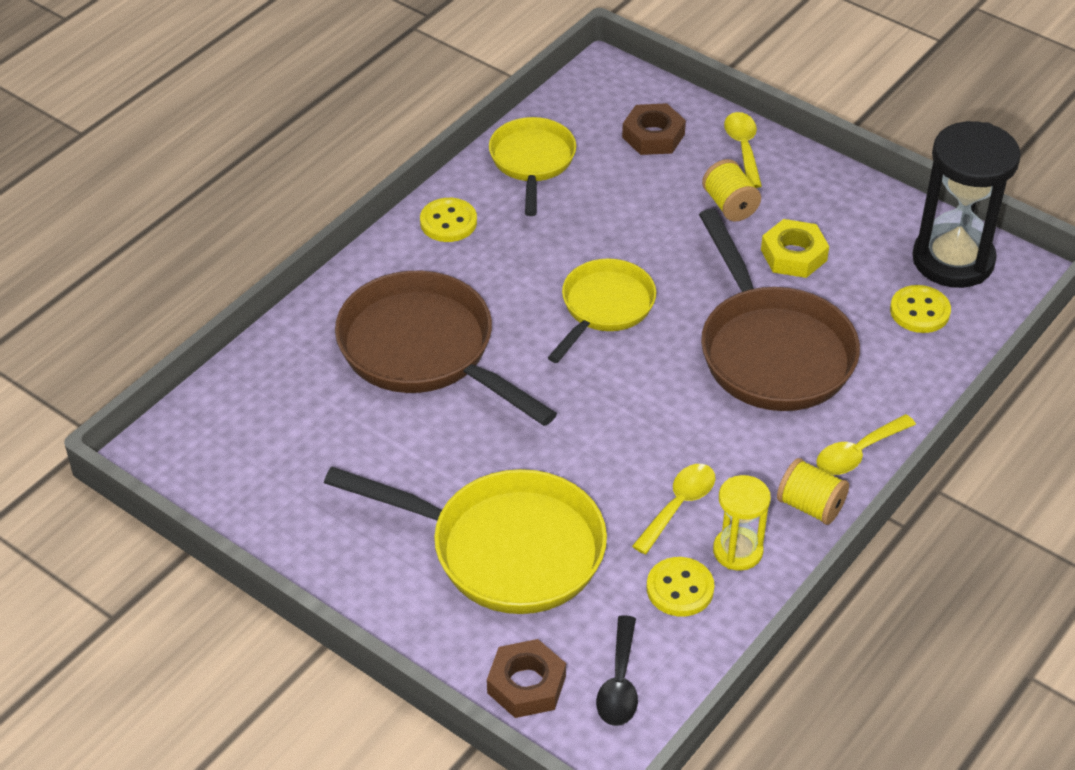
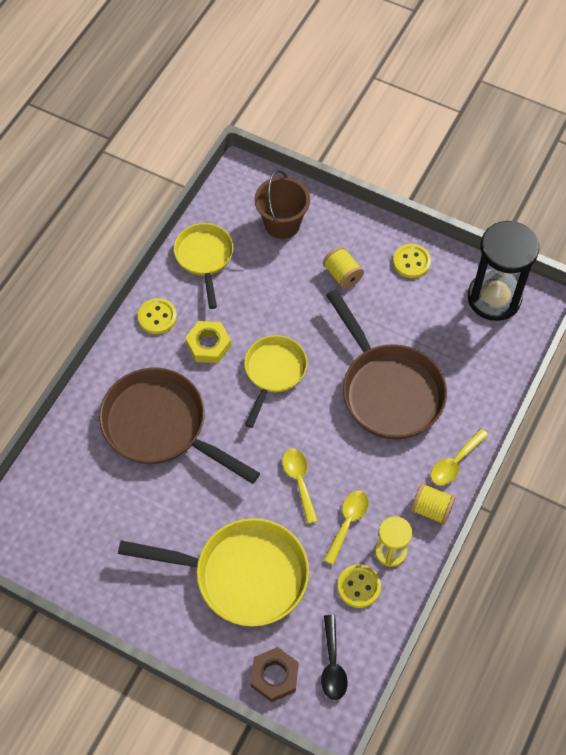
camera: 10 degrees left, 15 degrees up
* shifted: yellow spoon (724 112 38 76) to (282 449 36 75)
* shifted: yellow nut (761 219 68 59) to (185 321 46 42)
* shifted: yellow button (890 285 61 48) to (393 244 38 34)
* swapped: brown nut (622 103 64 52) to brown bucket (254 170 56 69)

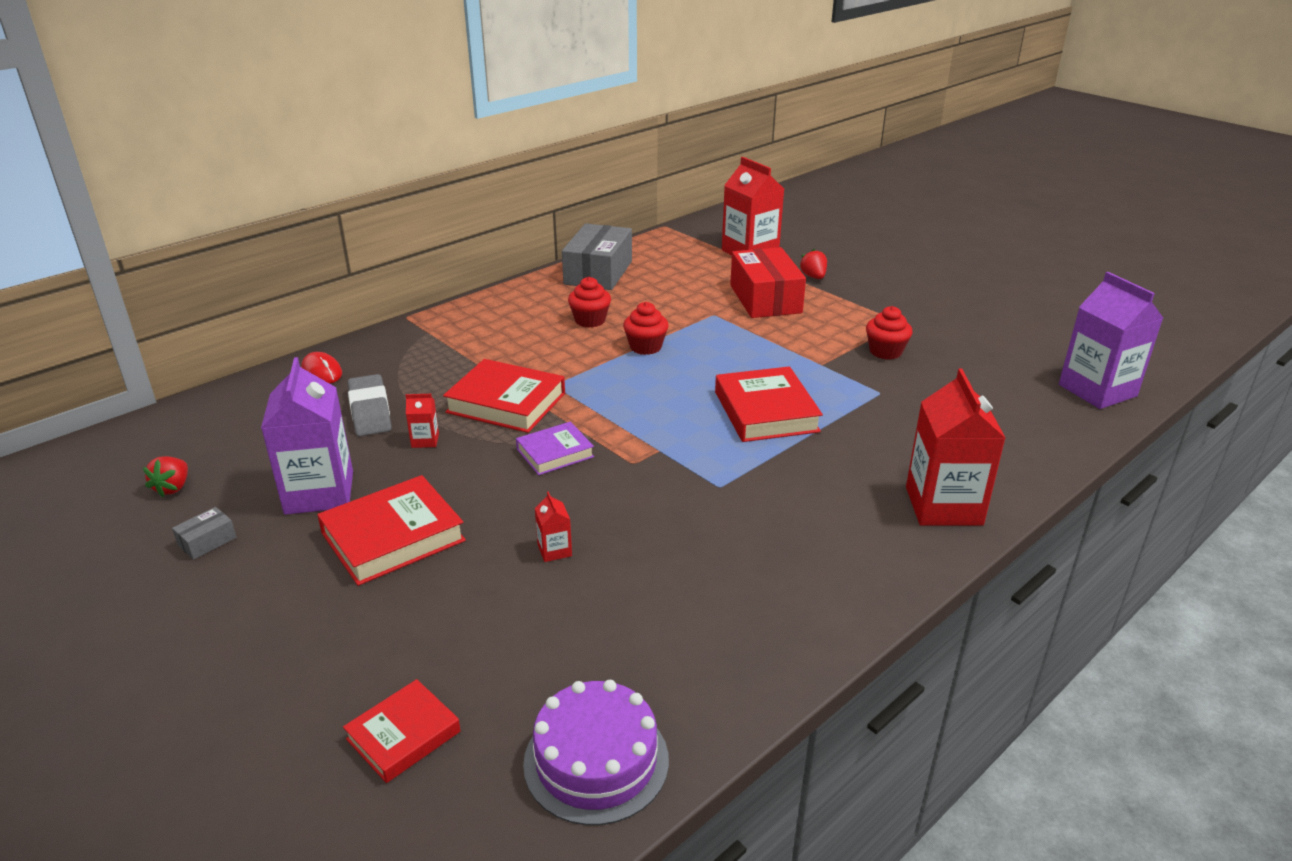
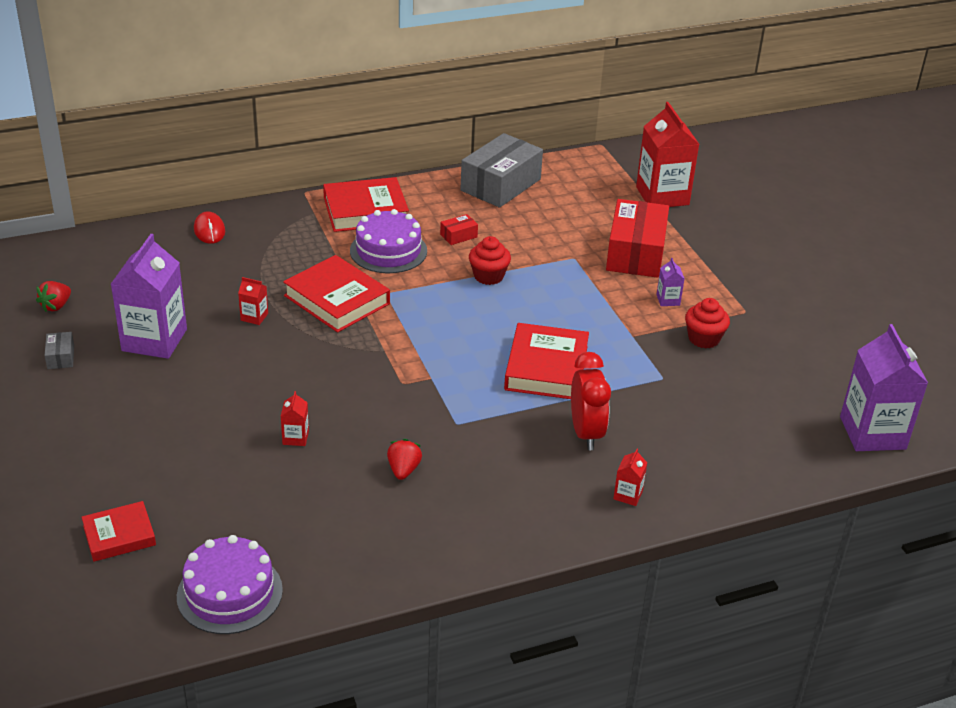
camera: 20 degrees right, 5 degrees up
* gone: grey eraser (348 374 43 62)
* gone: purple book (516 422 78 53)
* new: purple cake (350 209 77 64)
* new: red clock (571 352 40 98)
* new: purple carton (656 258 29 48)
* shifted: red book (317 475 149 111) to (323 177 86 55)
* shifted: red strawberry (799 249 28 30) to (387 439 35 41)
* swapped: red cupcake (568 277 43 51) to red box (440 214 38 31)
* rotated: grey box (172 507 65 53) = (45 332 29 37) 75 degrees counterclockwise
* scaled: red carton (906 369 99 157) = (613 449 34 57) x0.43

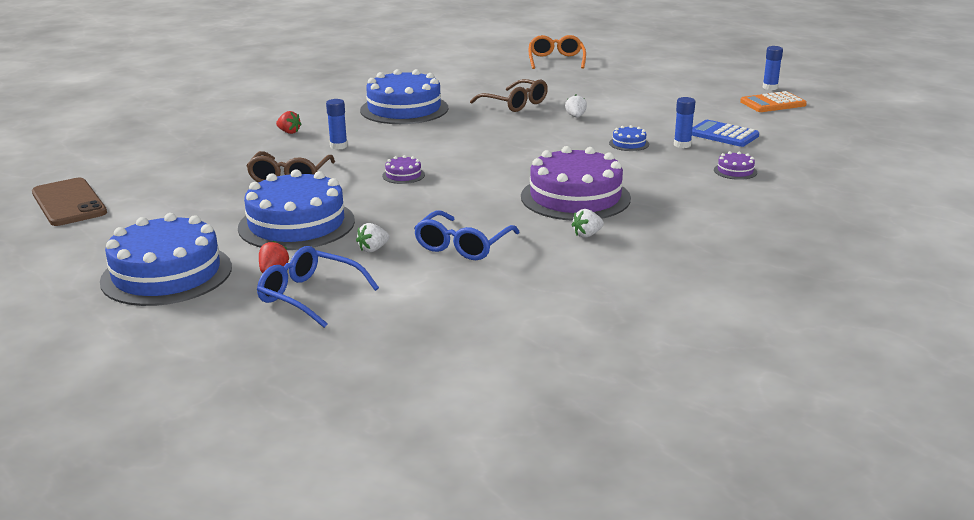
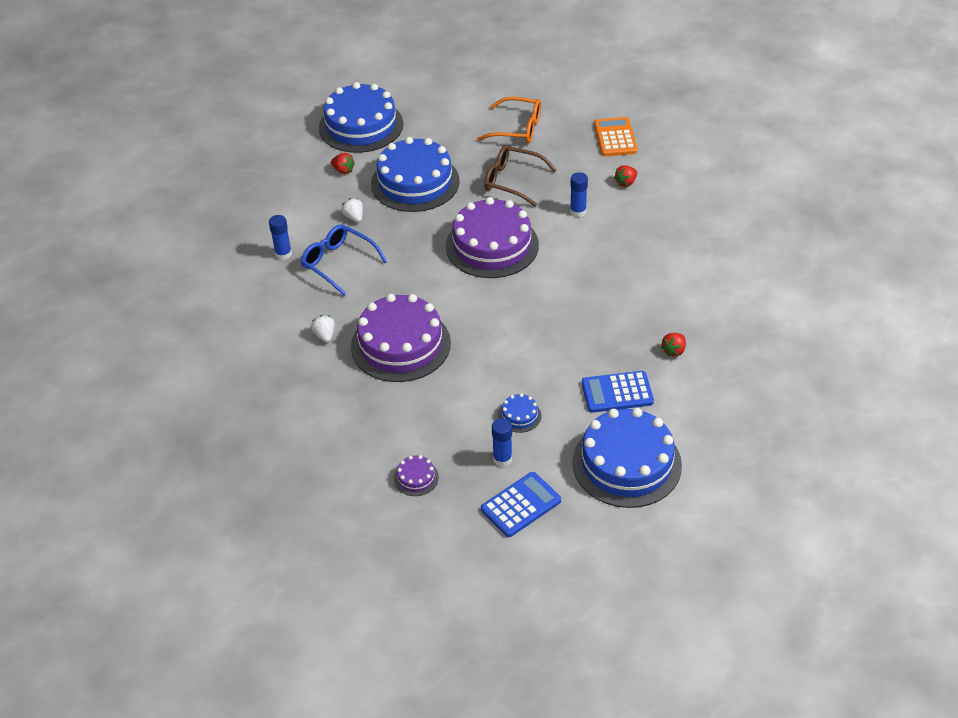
camera: 105 degrees right, 20 degrees up
* gone: brown phone (32 178 75 48)
* gone: blue glasses (257 246 122 82)
* shifted: blue cake (360 69 88 55) to (572 408 110 100)
* shifted: orange glasses (529 35 57 34) to (477 97 64 46)
* shifted: orange calculator (740 91 67 21) to (594 117 44 39)
* shifted: blue glue stick (763 46 20 44) to (269 215 23 45)
* swapped: brown glasses (470 79 78 33) to red strawberry (661 333 25 23)
* swapped: white strawberry (565 94 22 23) to blue calculator (582 371 72 42)
* scaled: purple cake (382 155 43 29) = (446 197 93 81) x2.43

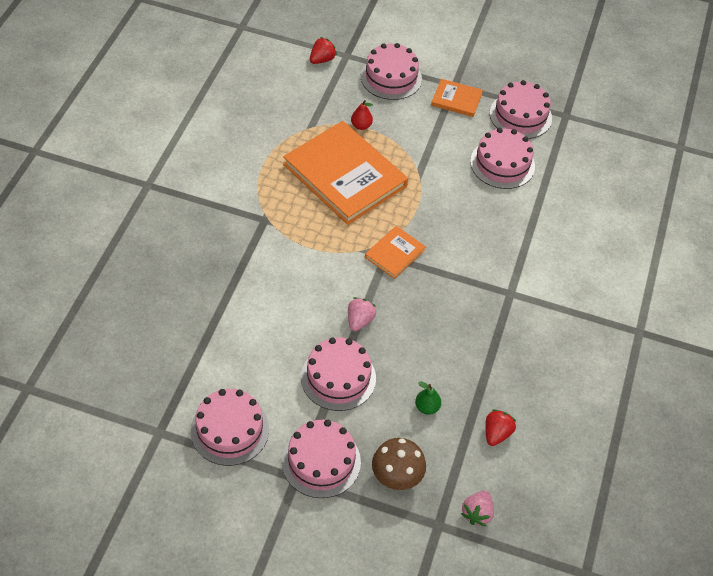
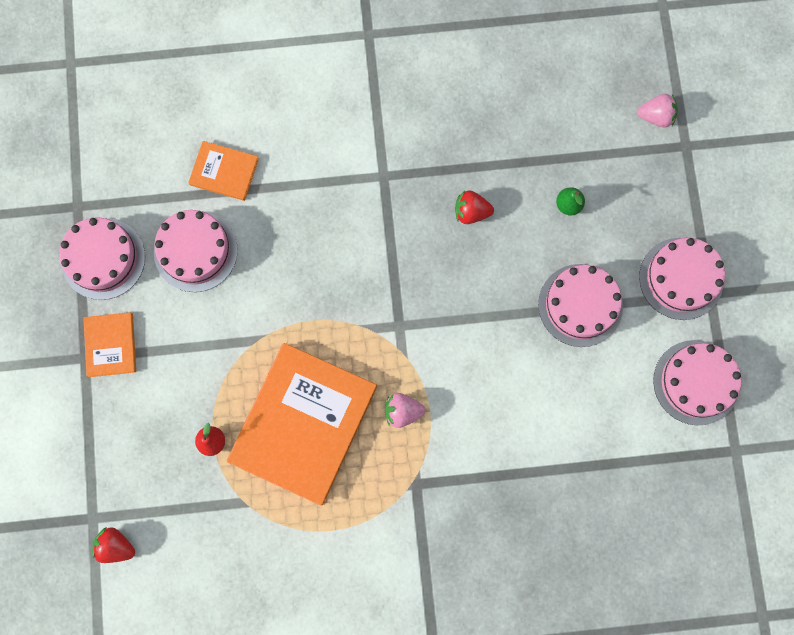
camera: 110 degrees left, 25 degrees up
* gone: pink cake (361 43 61 57)
* gone: brown mushroom (372 438 54 52)
* shifted: pink strawberry (348 297 28 34) to (385 393 41 35)
* shifted: orange book (365 226 61 53) to (188 141 71 60)
* shifted: red strawberry (485 409 31 37) to (455 190 39 34)

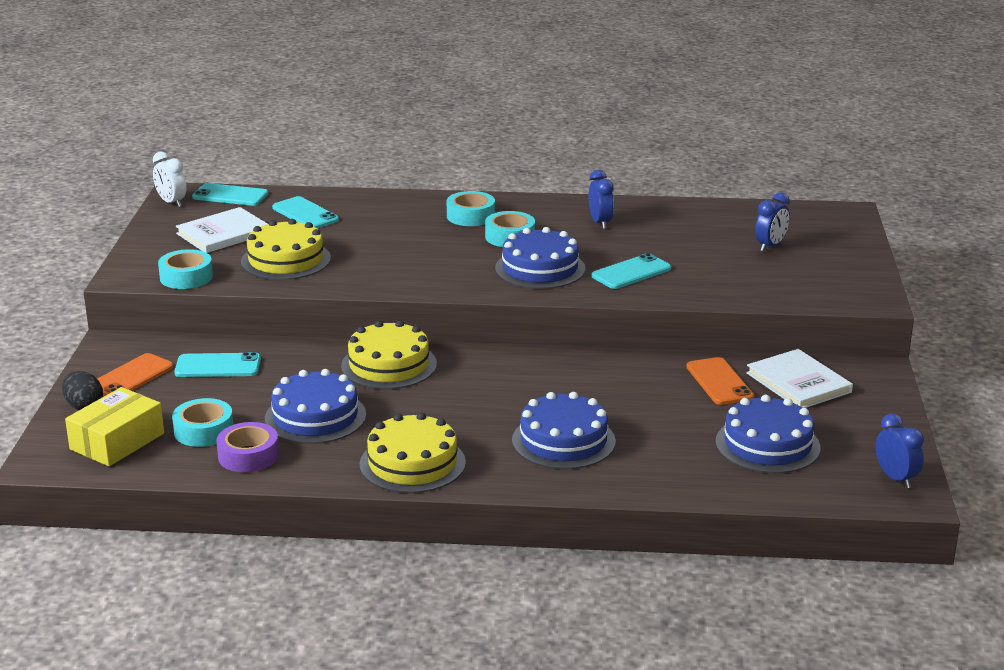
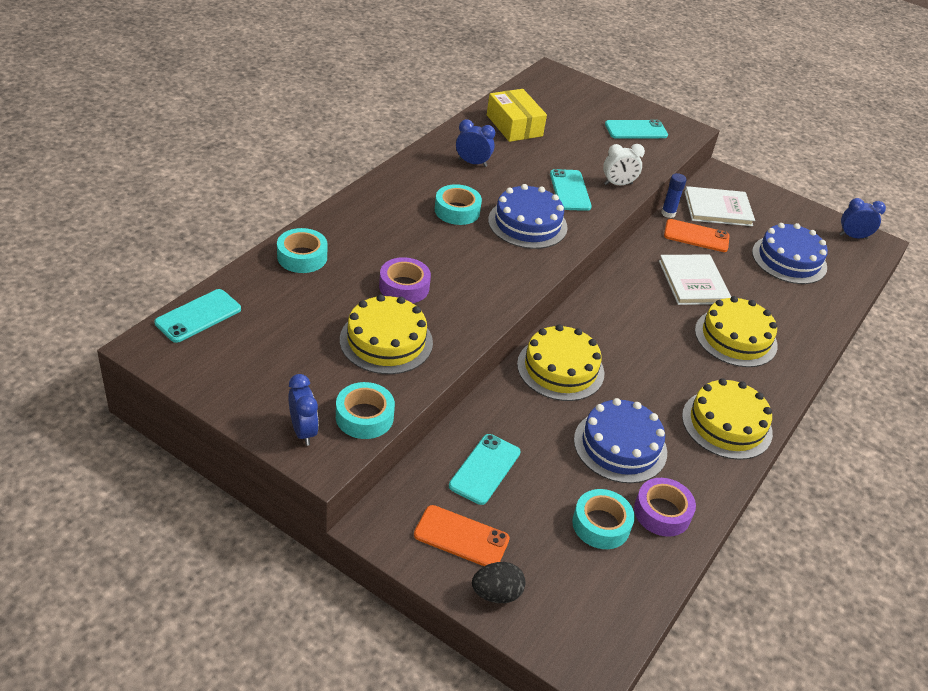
camera: 65 degrees left, 15 degrees up
* new: purple tape (379 257 52 46)
* new: blue glue stick (661 173 26 45)
* shifted: yellow box (65 387 99 79) to (487 89 60 53)
* shifted: white clock (153 152 33 55) to (603 144 42 41)
* shifted: white book (176 207 92 46) to (659 255 72 50)
* shifted: turquoise phone (272 196 67 32) to (605 120 63 19)
* shifted: turquoise tape (447 191 48 35) to (277 228 51 45)
* shifted: blue clock (755 192 35 60) to (288 374 31 72)
* repainted: blue cake (512 392 104 77) to yellow cake (695 296 83 71)
* rotated: orange phone (97 353 77 43) = (414 505 96 61) 45 degrees counterclockwise

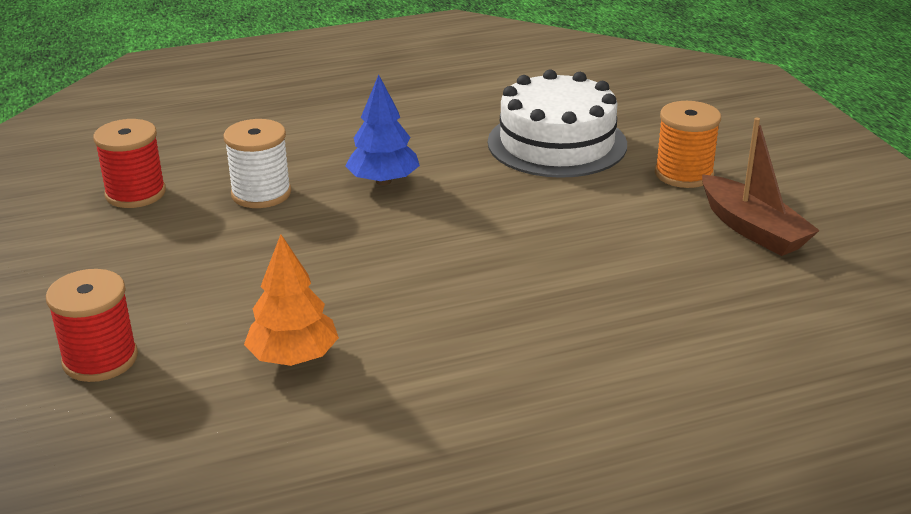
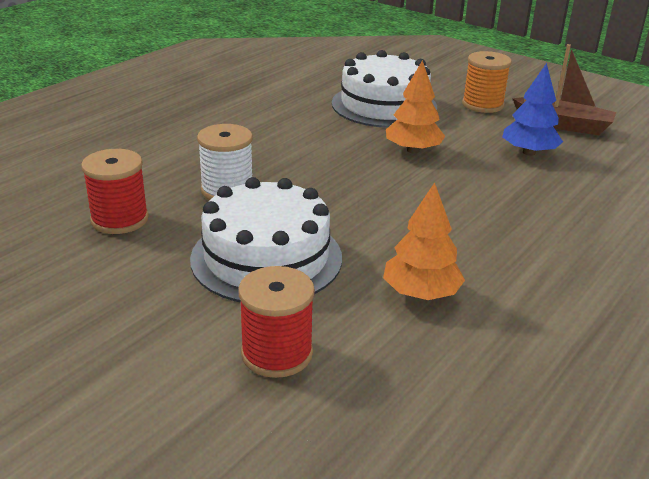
camera: 35 degrees left, 0 degrees up
* new: white cake (190 177 152 125)
* new: orange tree (386 60 59 93)
* shifted: blue tree (345 74 75 111) to (502 63 61 93)

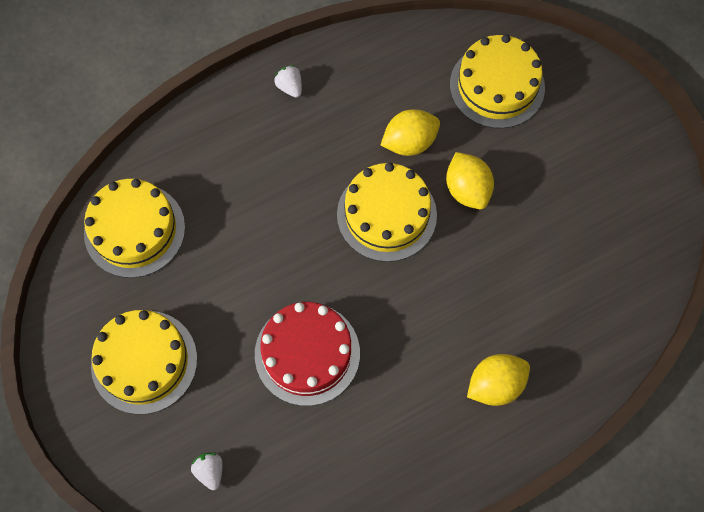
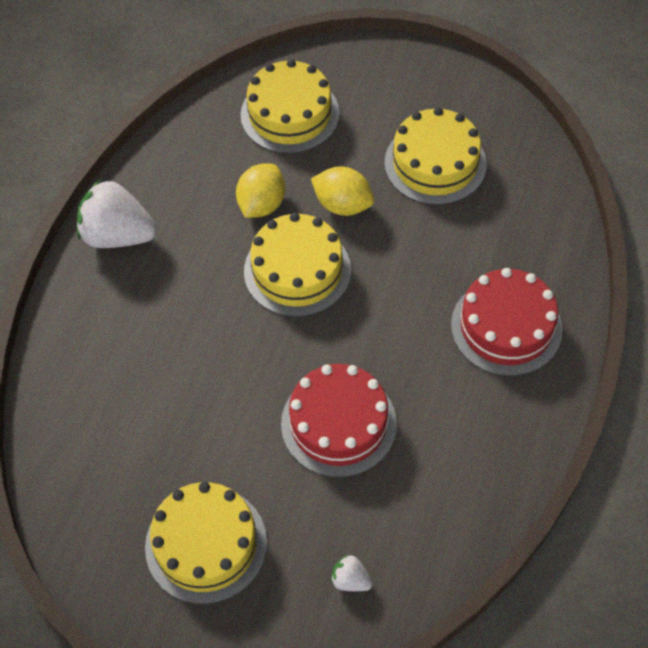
camera: 40 degrees left, 10 degrees down
* shifted: yellow cake (84 179 101 99) to (384 107 103 98)
* swapped: yellow lemon (467 354 63 52) to red cake (451 268 112 108)
* scaled: white strawberry (274 65 28 33) = (77 179 80 69) x2.21

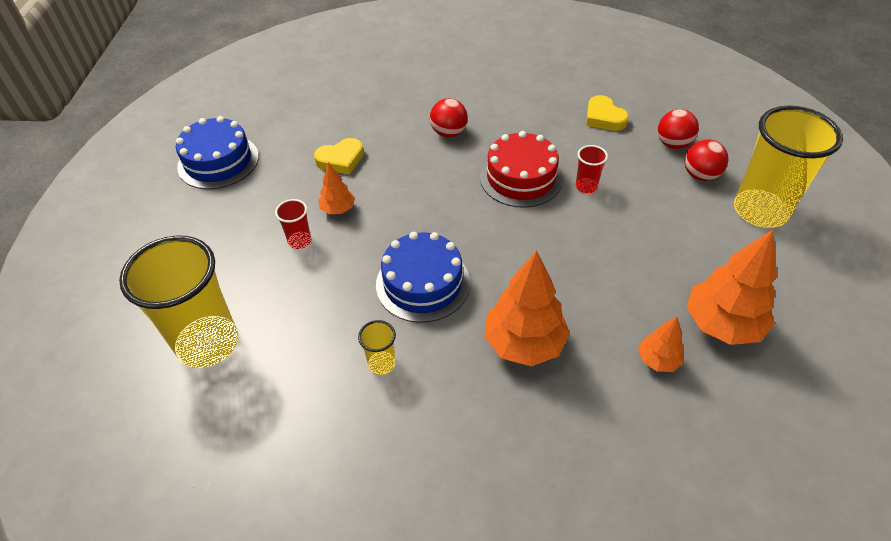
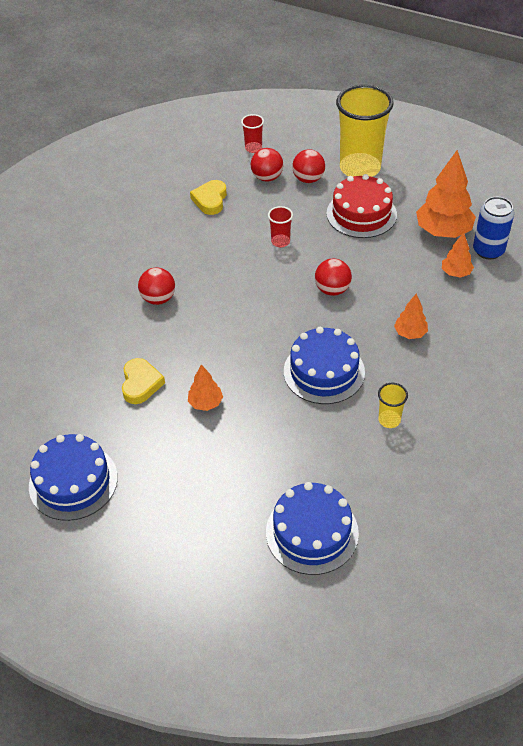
camera: 65 degrees left, 0 degrees up
* new: red ball (315 259 37 37)
* new: blue can (473 197 41 63)
* shifted: red cup (275 199 36 50) to (241 114 23 39)
* shifted: red cake (480 131 83 77) to (326 174 71 64)
* swapped: yellow cup (119 235 119 133) to blue cake (266 482 93 93)
* rotated: yellow heart (586 95 43 36) = (190 180 37 35) 105 degrees clockwise
* scaled: orange tree (484 250 86 116) = (394 294 34 45) x0.52

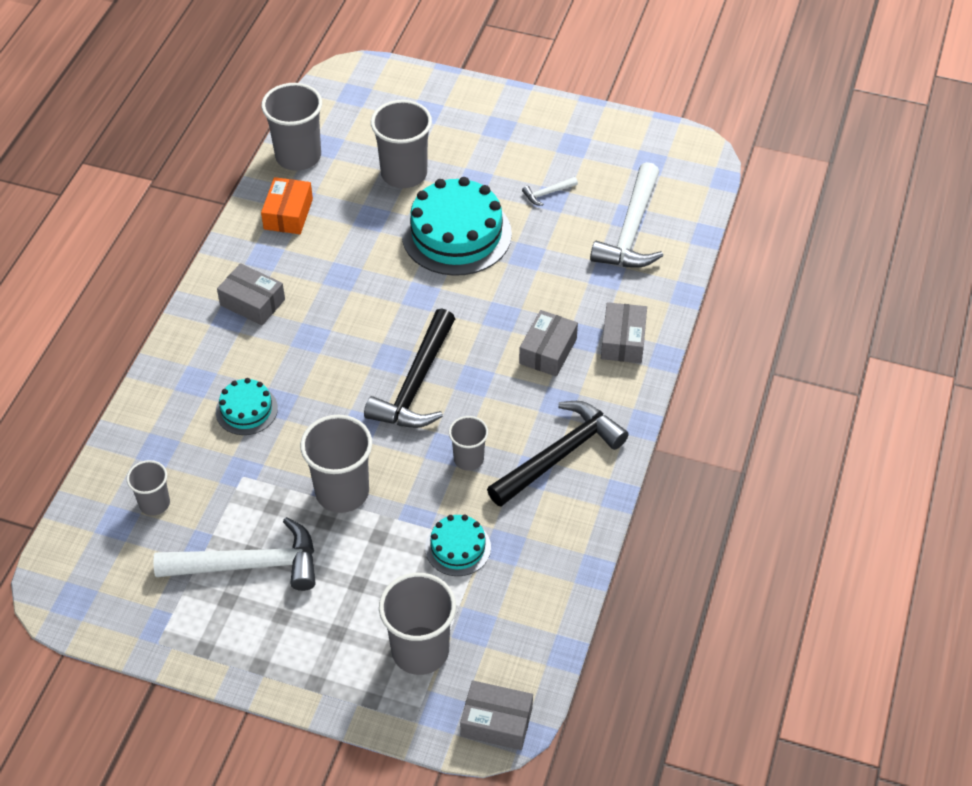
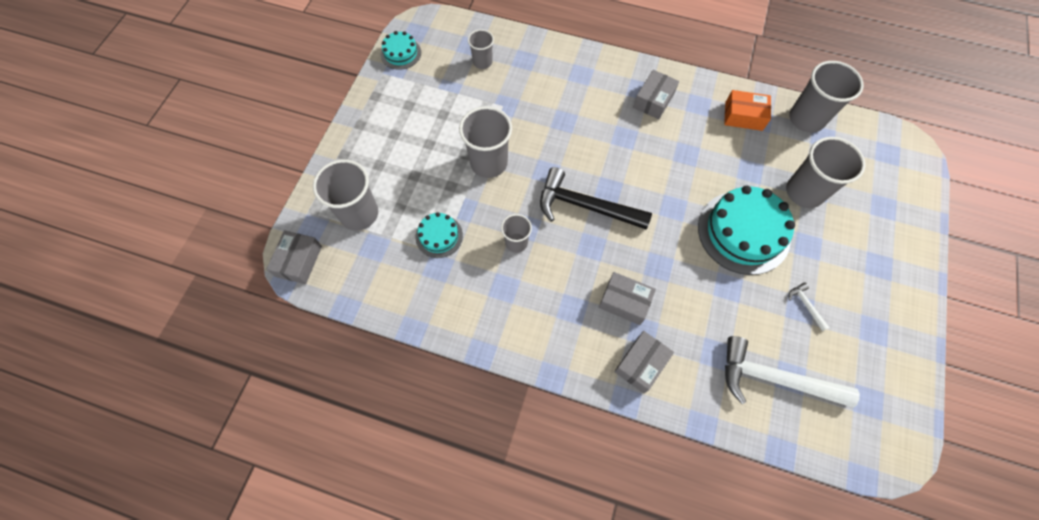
camera: 90 degrees right, 15 degrees up
* gone: white hammer (153 517 162 74)
* gone: black hammer (487 401 142 106)
* shifted: turquoise cake (216 378 62 57) to (381 31 40 39)
* rotated: grey box (601 302 46 61) = (614 331 60 62) 60 degrees counterclockwise

